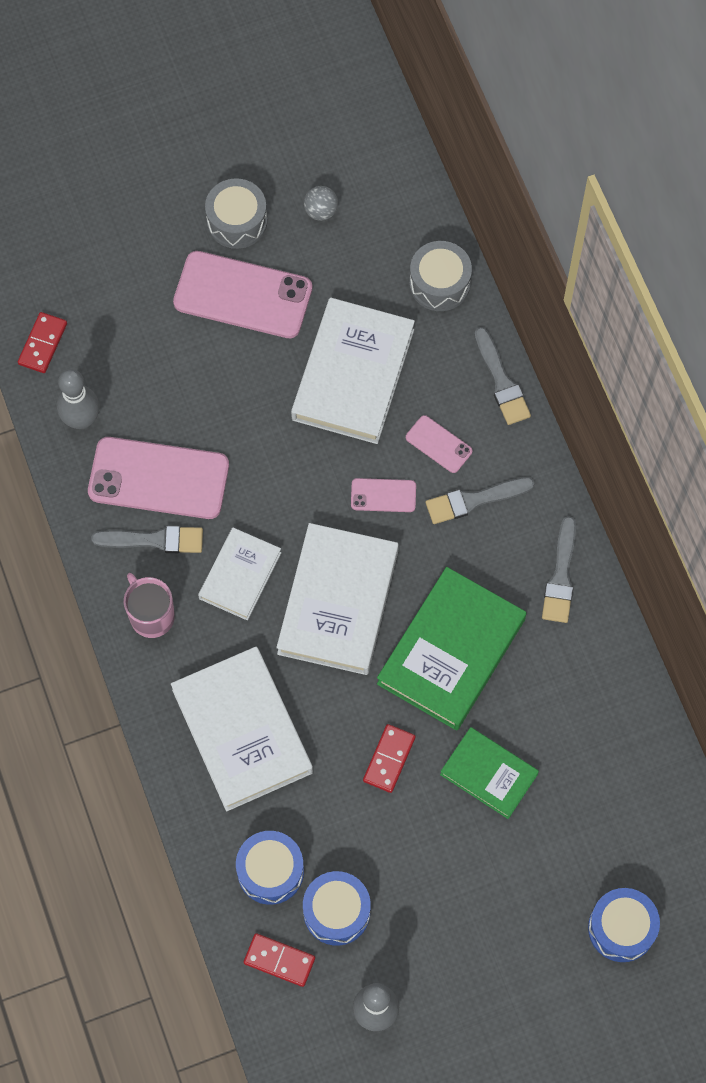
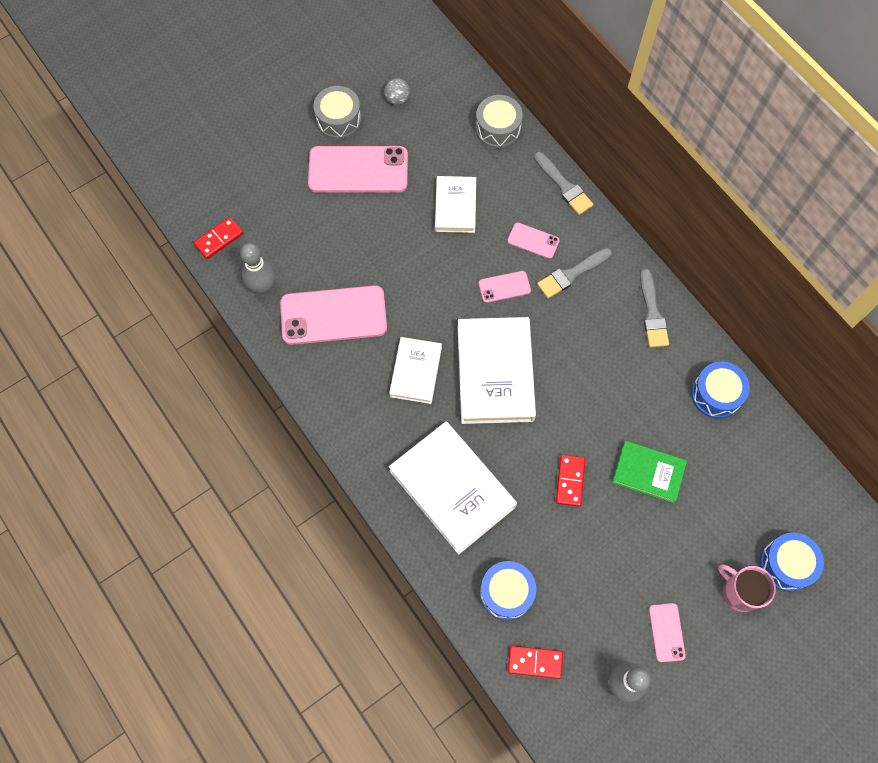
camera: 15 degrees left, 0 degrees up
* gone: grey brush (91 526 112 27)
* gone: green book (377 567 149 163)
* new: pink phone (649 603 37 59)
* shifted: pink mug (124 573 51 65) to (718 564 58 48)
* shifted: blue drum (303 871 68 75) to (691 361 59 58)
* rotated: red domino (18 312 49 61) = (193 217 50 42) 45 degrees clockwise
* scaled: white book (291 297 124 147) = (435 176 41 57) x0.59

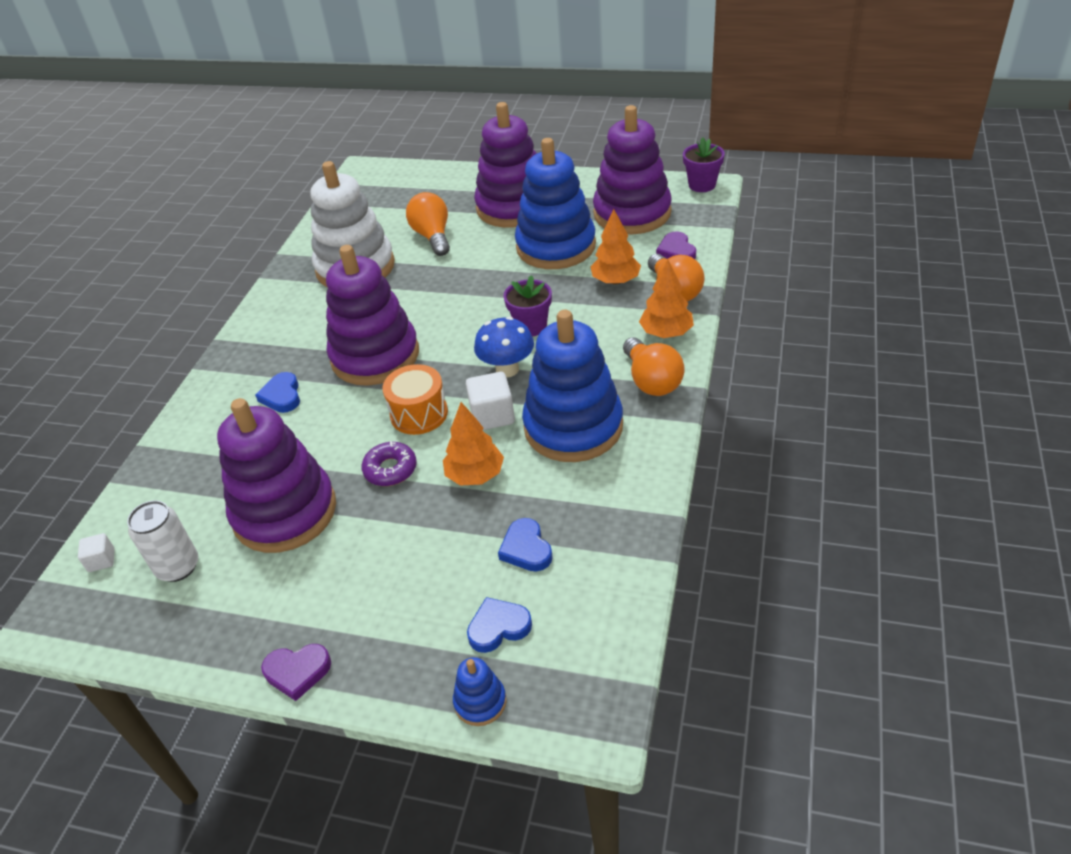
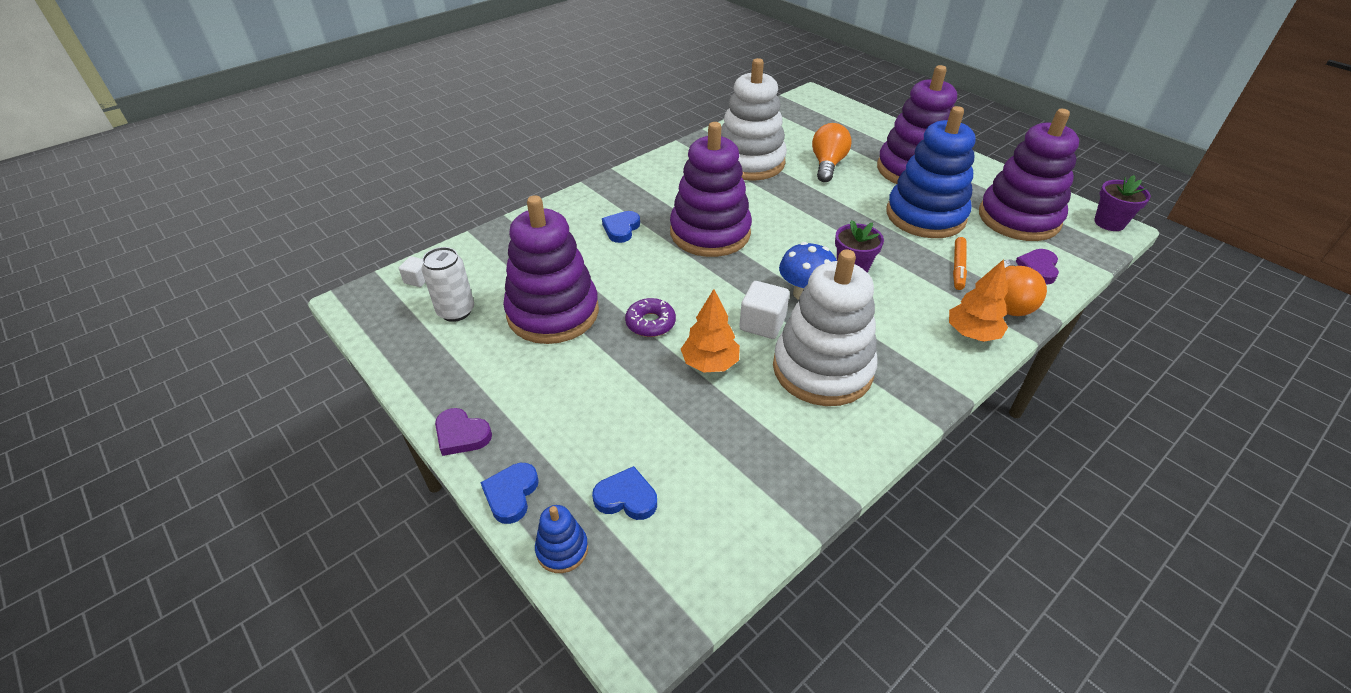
camera: 30 degrees right, 0 degrees up
* gone: orange drum (382 364 66 71)
* gone: orange light bulb (623 337 61 59)
* shifted: blue heart (498 518 55 53) to (480 463 59 61)
* swapped: orange tree (590 209 51 76) to orange marker (953 237 14 53)
* repainted: blue stacking toy (522 310 101 152) to white stacking toy (773 250 105 156)

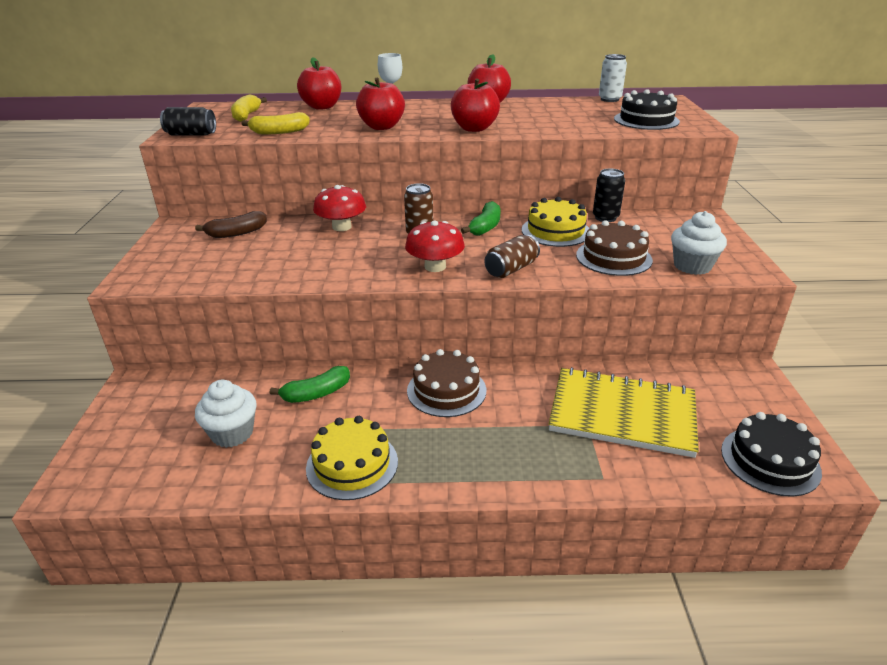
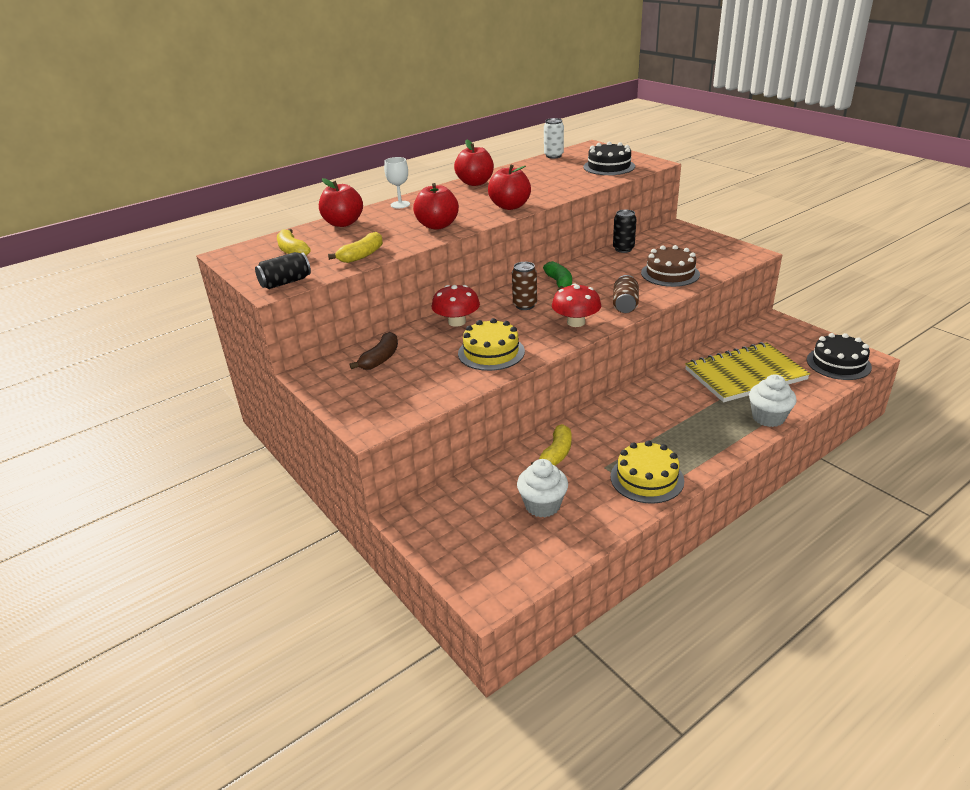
camera: 35 degrees left, 0 degrees up
* gone: brown cake (407 349 79 68)
* shifted: yellow cake (521 197 68 50) to (458 318 67 53)
* shifted: white cupcake (671 211 56 64) to (749 374 48 53)
* repainted: green banana (270 366 80 37) to yellow banana (531 424 40 41)

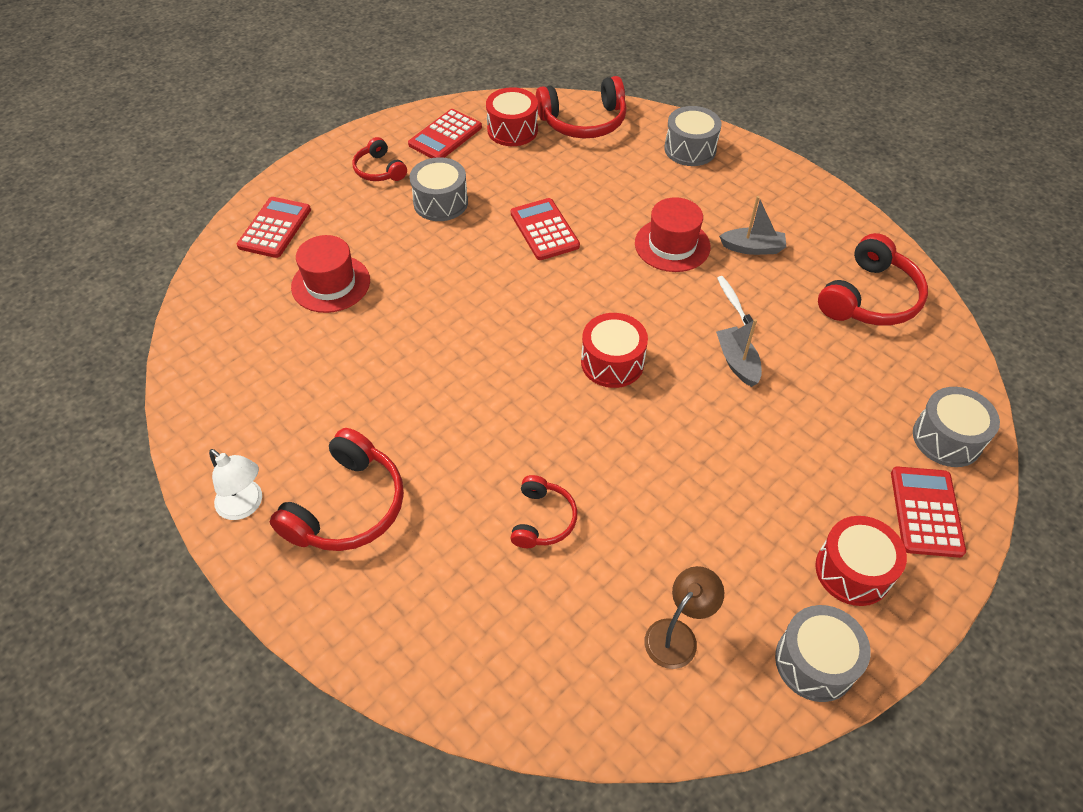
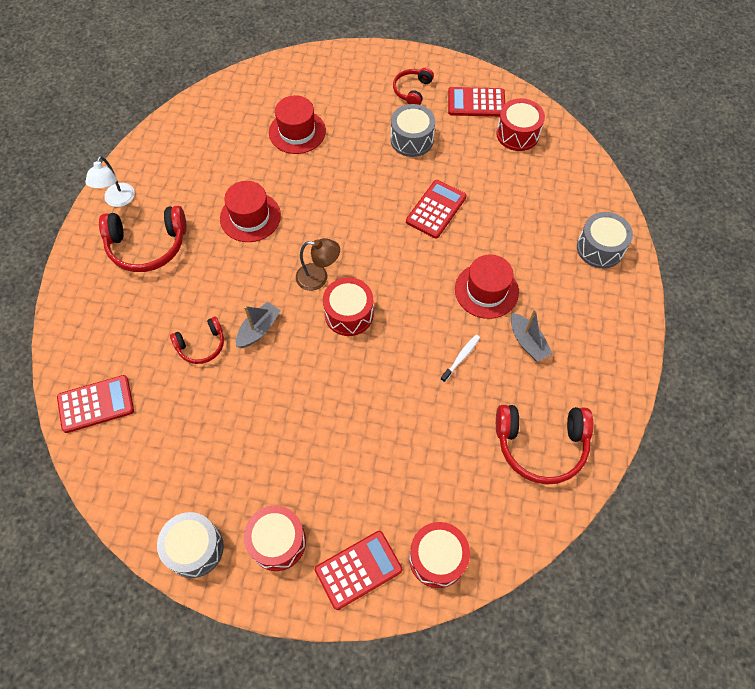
camera: 55 degrees right, 10 degrees up
* gone: red headphones (536 76 91 63)
* new: red hat (220 181 61 61)
* shifted: red calculator (237 197 74 61) to (57 375 77 58)
* shifted: brown lamp (645 566 79 103) to (296 238 44 53)
* shifted: grey boat (716 319 46 68) to (236 302 45 46)
* repainted: grey drum (913 387 87 80) to red drum (409 522 61 66)

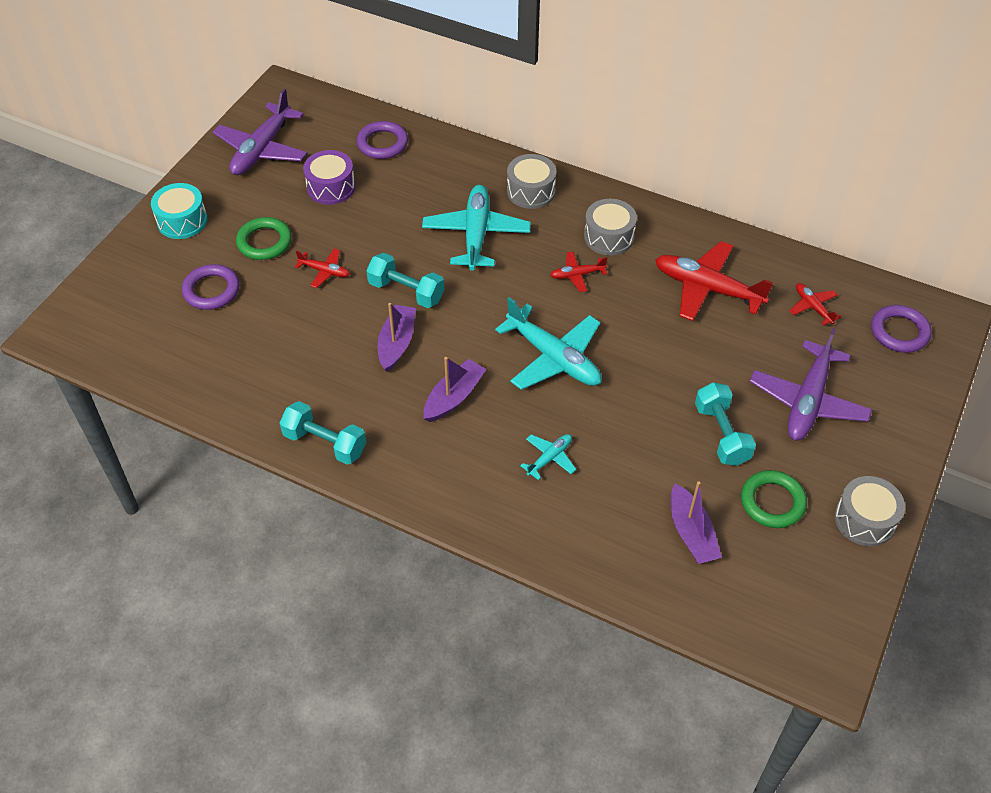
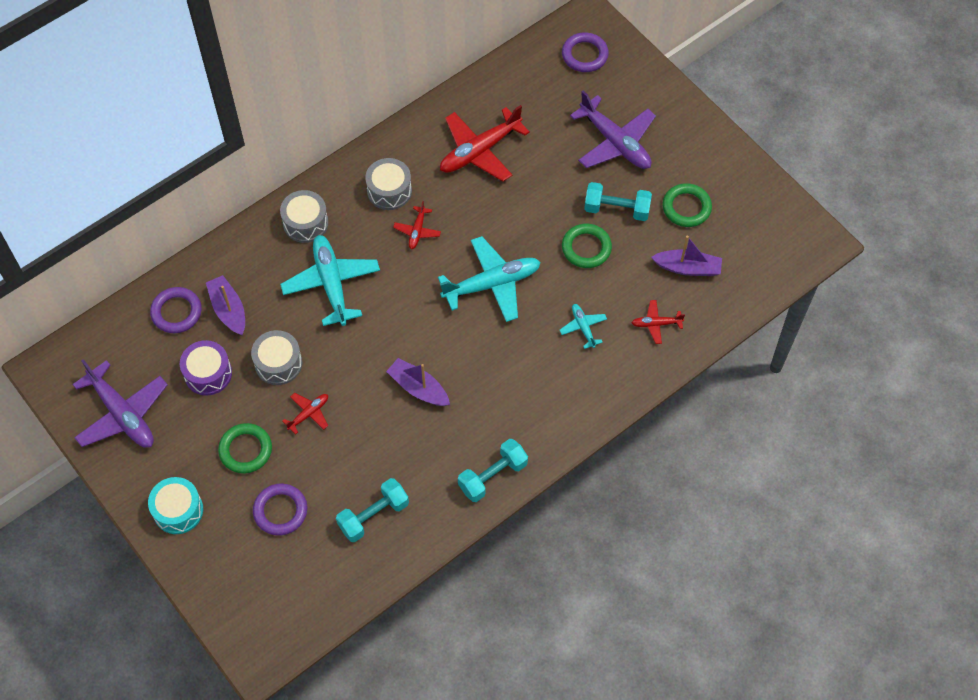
camera: 65 degrees left, 10 degrees up
* new: green ring (562 224 50 44)
* shifted: turquoise dumbbell (366 253 78 55) to (336 478 73 64)
* shifted: purple boat (423 357 64 65) to (206 275 39 60)
* shifted: red plane (789 283 52 43) to (632 300 53 44)
* shifted: grey drum (835 476 70 70) to (251 330 51 55)
* rotated: turquoise plane (422 185 109 86) = (280 235 100 91) 45 degrees clockwise

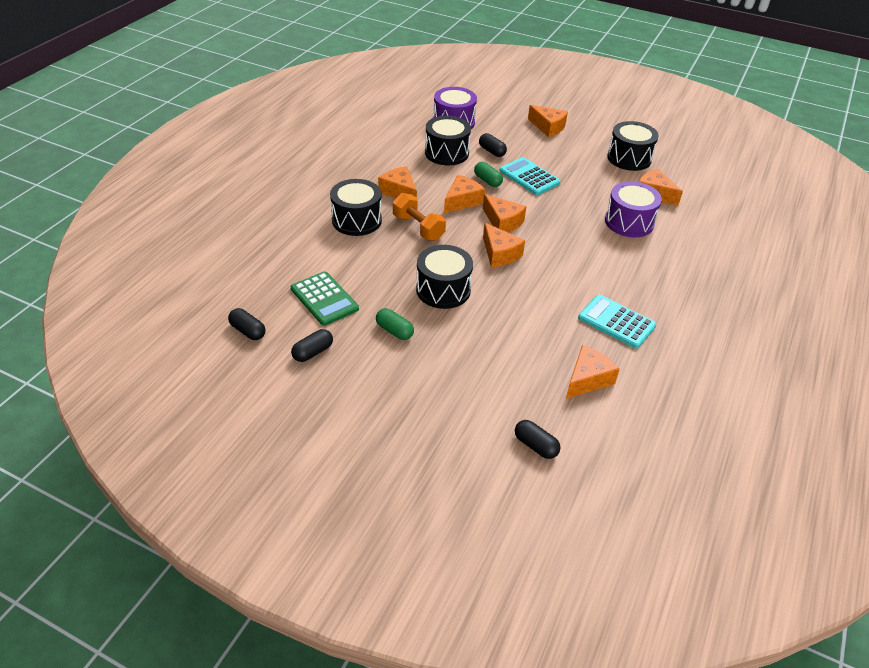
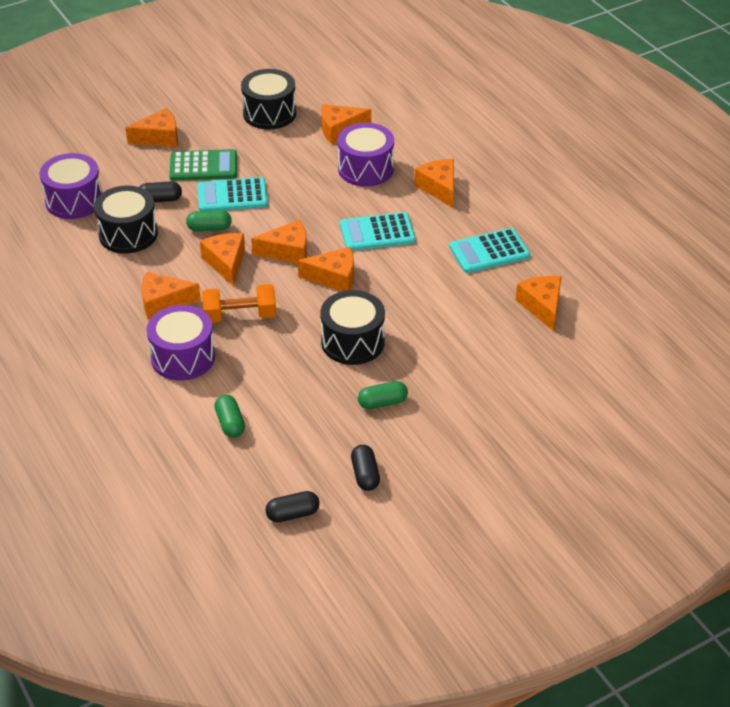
camera: 55 degrees left, 0 degrees up
* gone: black capsule (515 420 46 39)
* new: green capsule (215 395 30 43)
* new: turquoise calculator (340 212 76 39)
* new: orange cheese (414 159 40 49)
* shifted: green calculator (291 271 68 55) to (169 149 68 32)
* repainted: black drum (330 179 52 57) to purple drum (147 305 68 76)

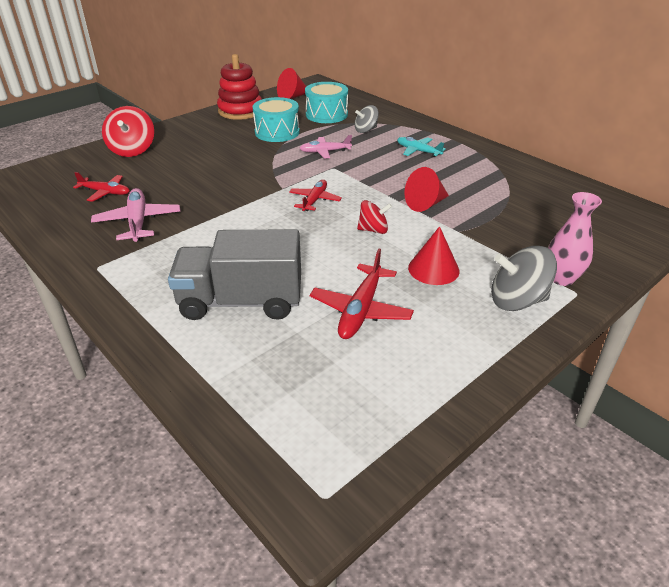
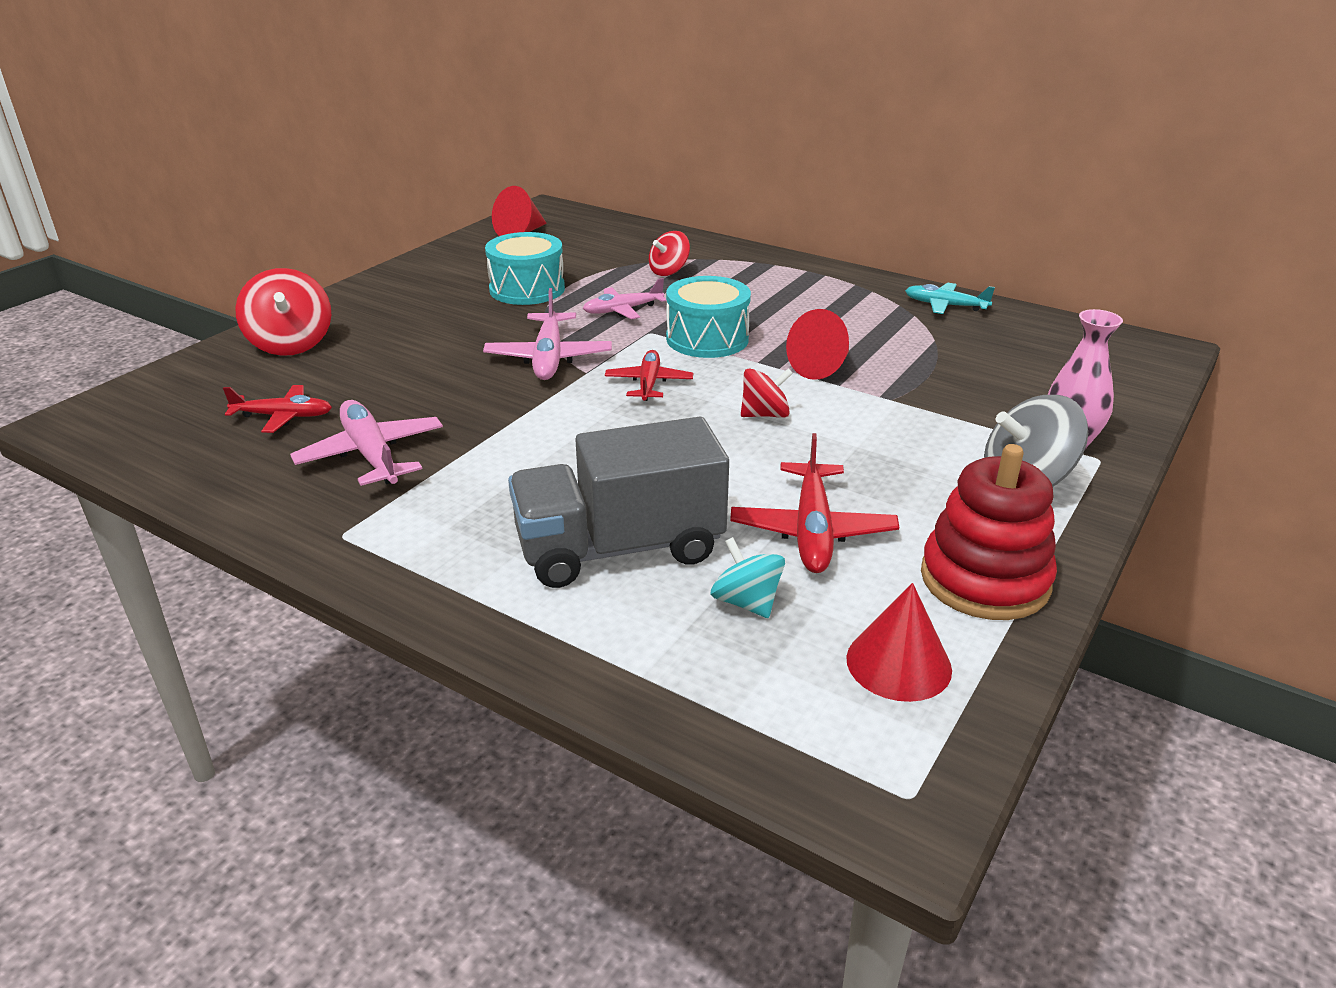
camera: 15 degrees left, 5 degrees down
* new: pink plane (483 288 129 92)
* new: turquoise spinning top (711 537 74 81)
* shifted: red stacking toy (217 54 45 66) to (921 444 136 176)
* shifted: turquoise drum (305 82 43 41) to (666 276 85 82)
* shifted: turquoise plane (397 137 49 20) to (905 283 90 31)
* shifted: red cone (408 226 52 59) to (846 583 106 119)
* repainted: grey spinning top (354 105 25 28) to red spinning top (649 231 41 45)

